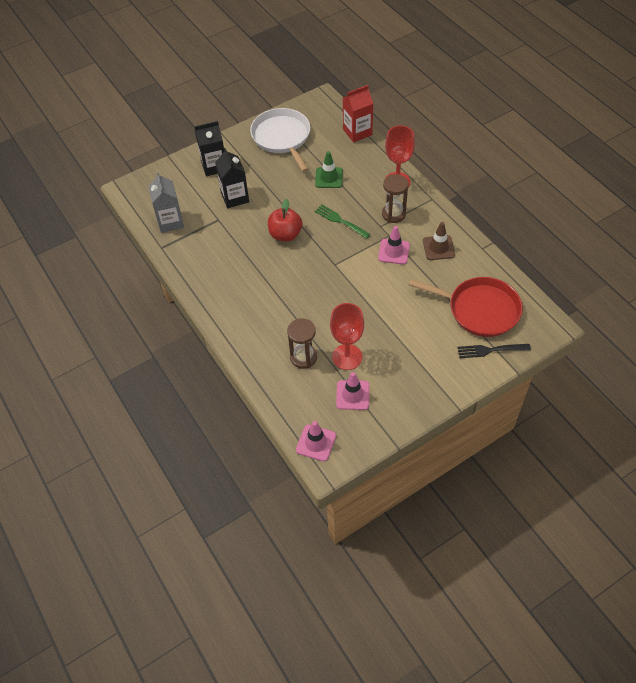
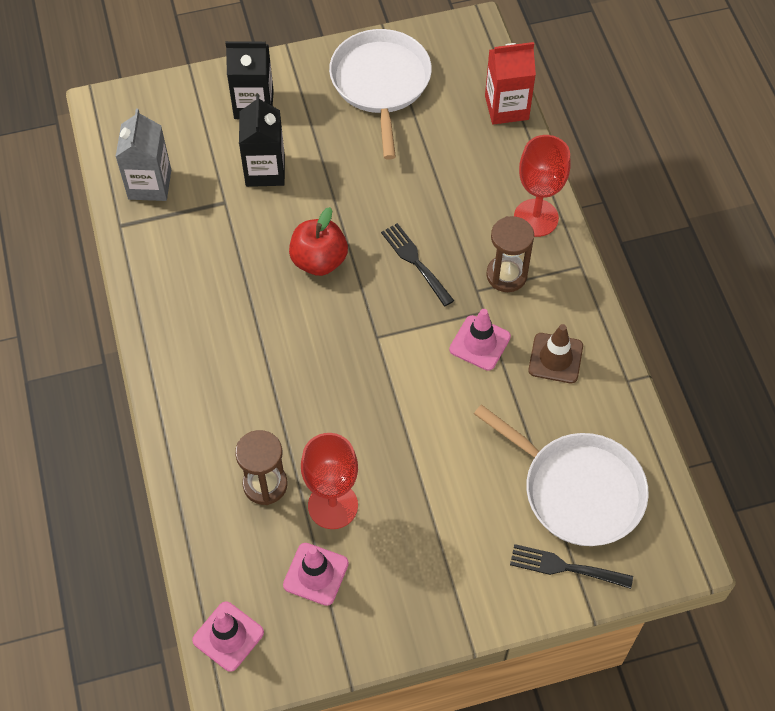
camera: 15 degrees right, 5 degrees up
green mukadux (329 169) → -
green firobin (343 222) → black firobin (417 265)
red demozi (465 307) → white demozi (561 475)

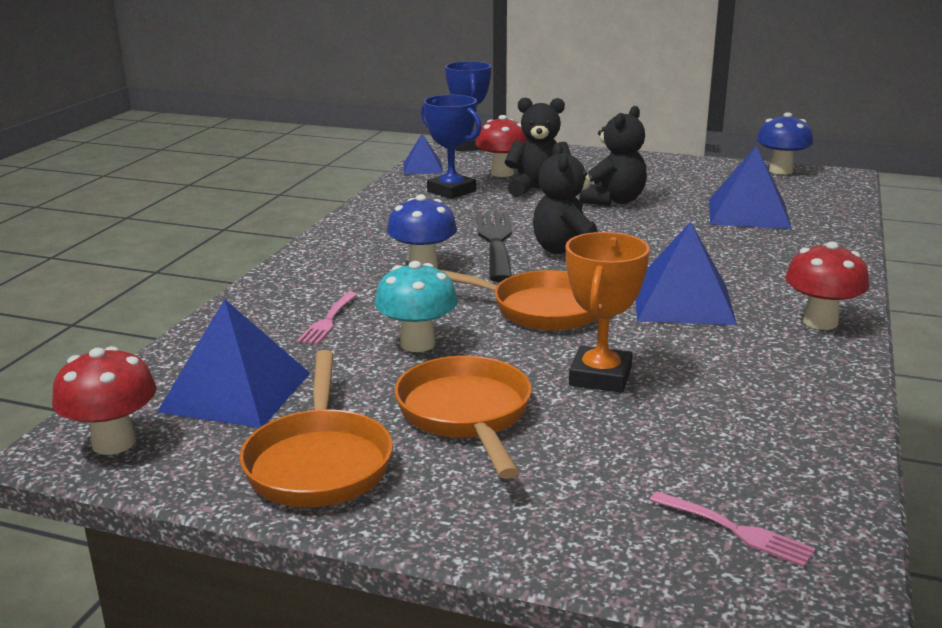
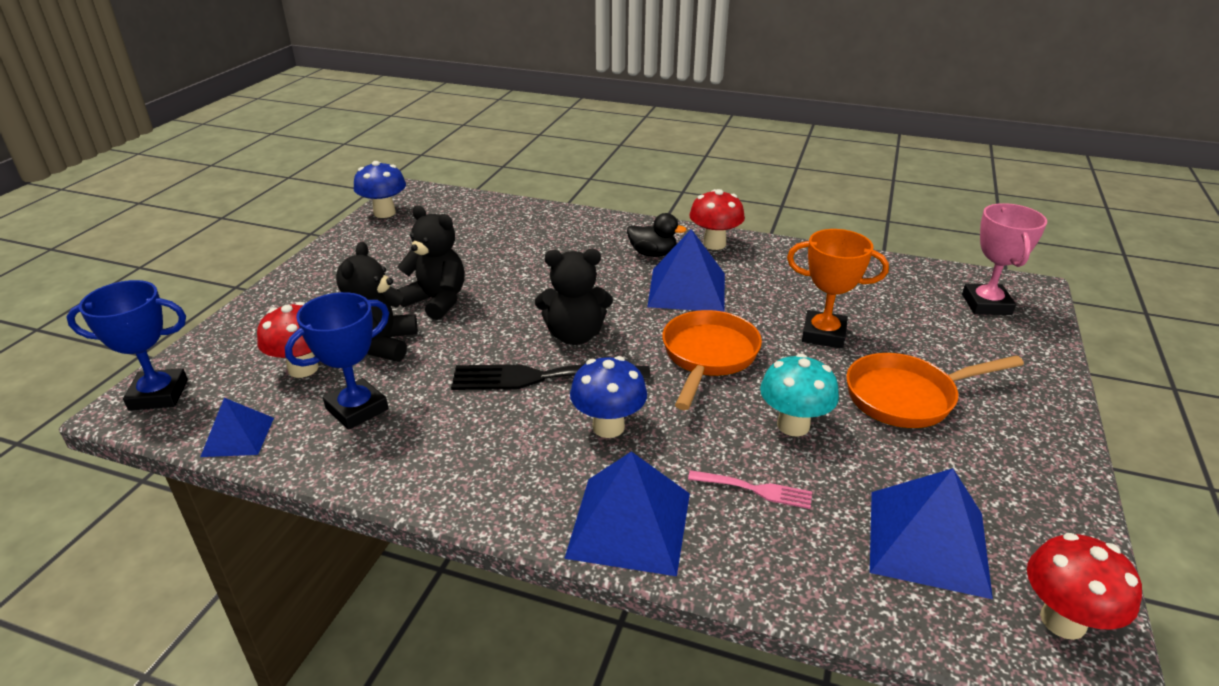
camera: 90 degrees left, 10 degrees up
orange demozi (316 428) → -
pink firobin (733 529) → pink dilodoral (1004 259)
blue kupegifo (750 187) → blue kupegifo (627 513), relocated
- → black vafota (657 235)

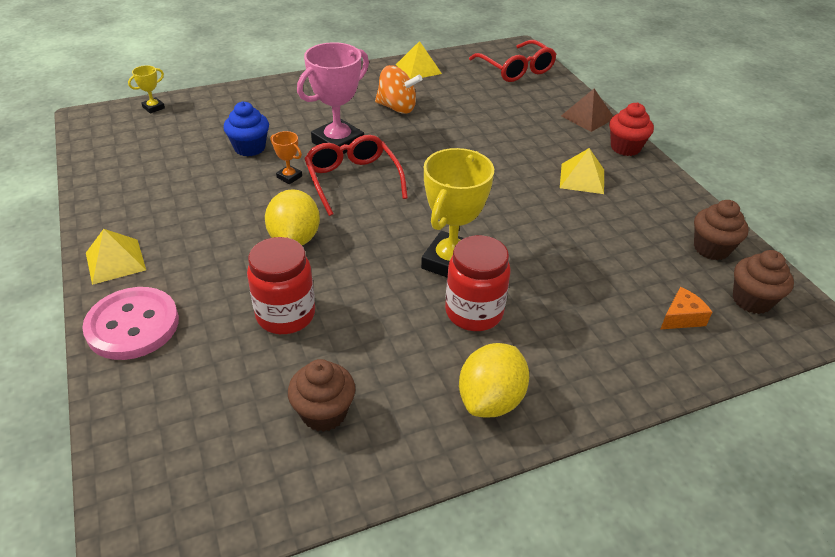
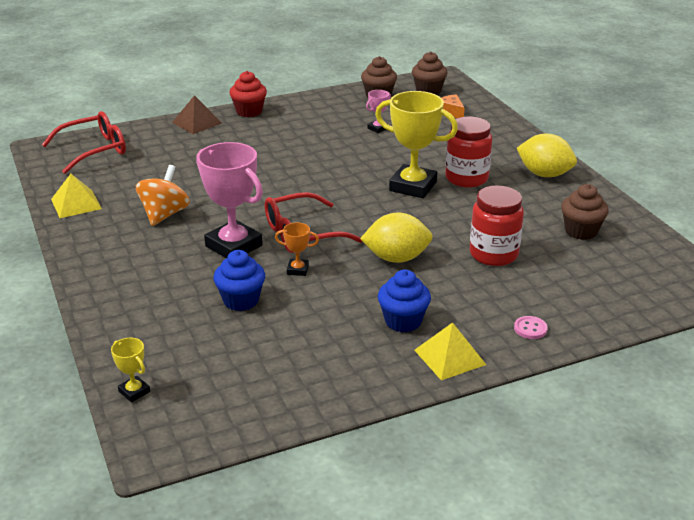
camera: 90 degrees left, 10 degrees down
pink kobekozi (130 323) → pink kobekozi (531 327), x0.41
orange dilodoral (286 157) → orange dilodoral (297 249), 60 degrees clockwise
yellow kupegifo (582 171) → -
- → pink dilodoral (378 111)
- → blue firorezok (404 301)

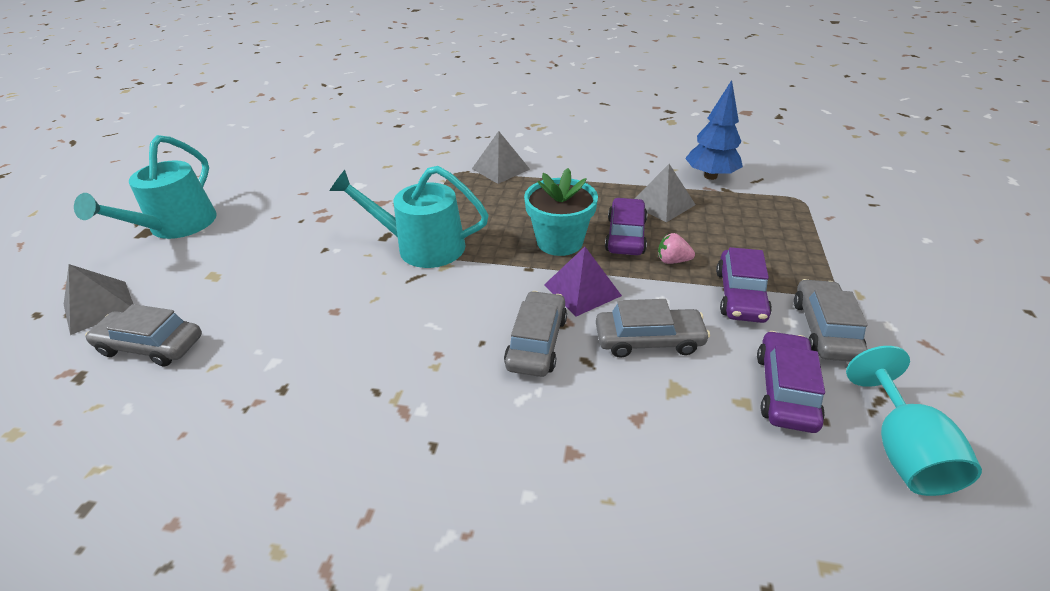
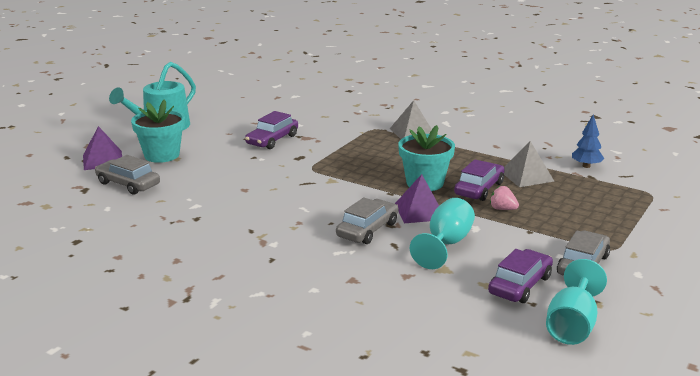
camera: 20 degrees right, 15 degrees down
grey kupegifo (98 299) → purple kupegifo (102 148)
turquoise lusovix (409 217) → -
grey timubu (653 328) → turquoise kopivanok (442 233)
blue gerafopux (714 130) → blue gerafopux (588 141), x0.65
purple timubu (744 285) → purple timubu (271 130), relocated
- → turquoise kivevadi (158 131)

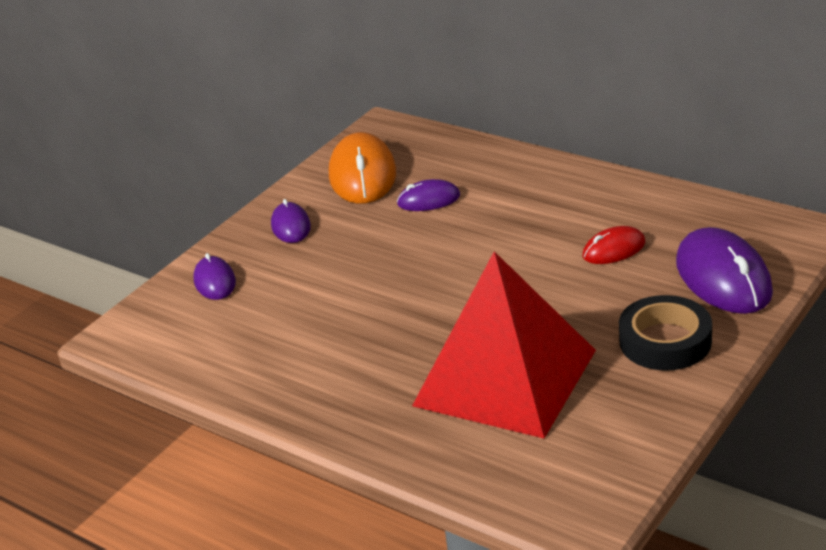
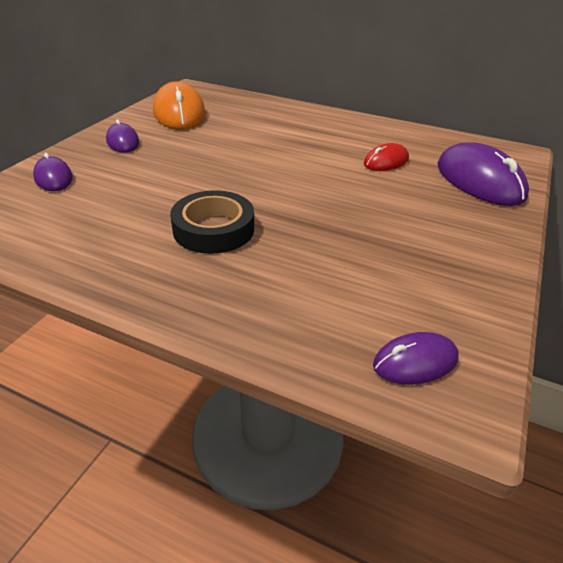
camera: 15 degrees left, 5 degrees up
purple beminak (428 195) → purple beminak (415 358), relocated
red kupegifo (504 345) → -
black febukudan (665 332) → black febukudan (212 222), relocated

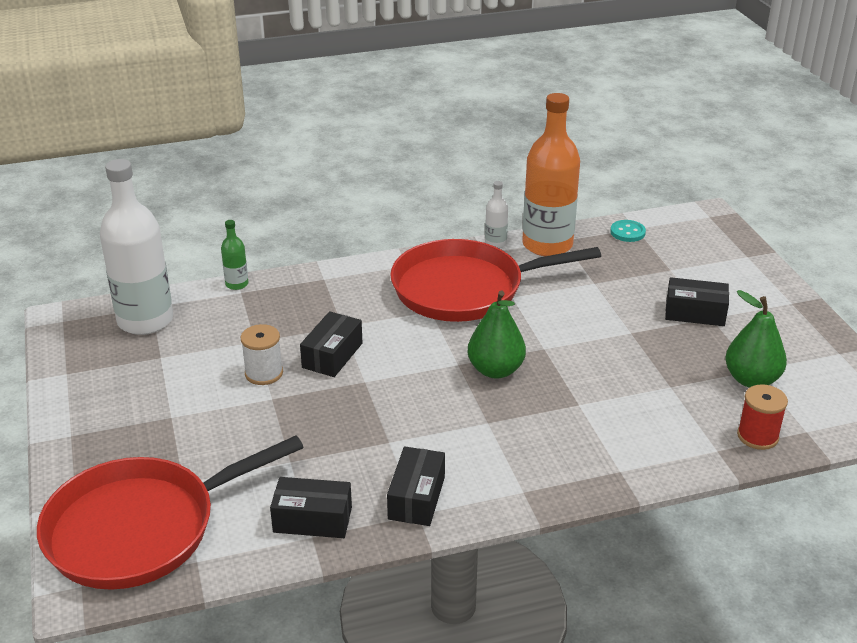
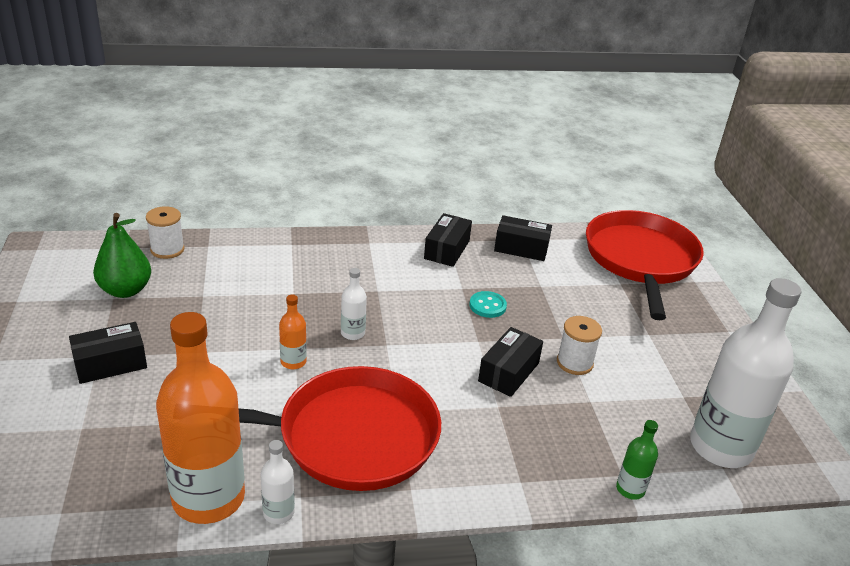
camera: 175 degrees left, 0 degrees up
red demozi (170 513) → red demozi (645 265), 60 degrees counterclockwise
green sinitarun (497 334) → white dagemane (354 304)
turquoise kobekozi (628 231) → turquoise kobekozi (488 304), relocated
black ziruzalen (697 301) → black ziruzalen (108 353), 45 degrees counterclockwise
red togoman (762 417) → white togoman (165 232)
- → orange dagemane (293 332)

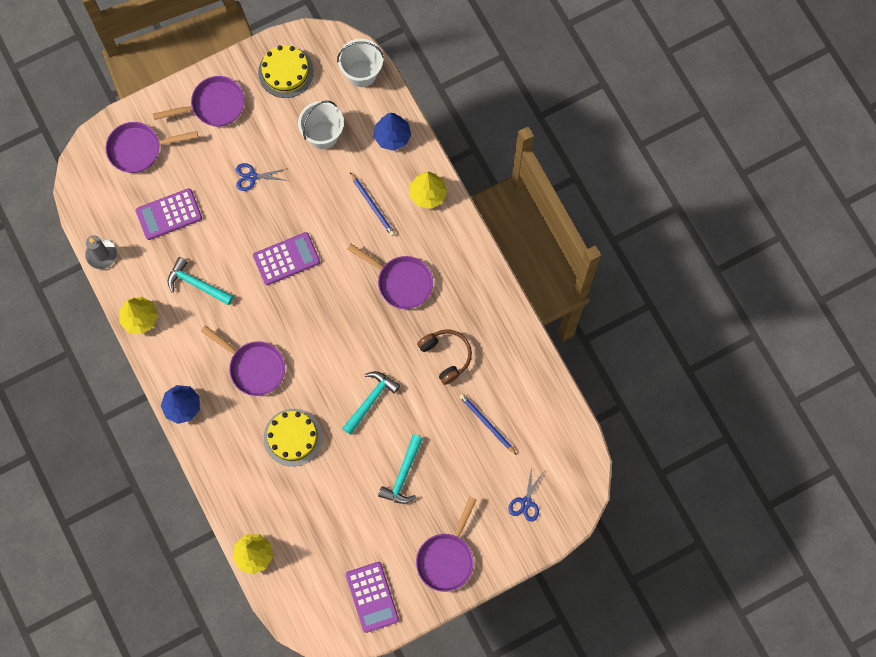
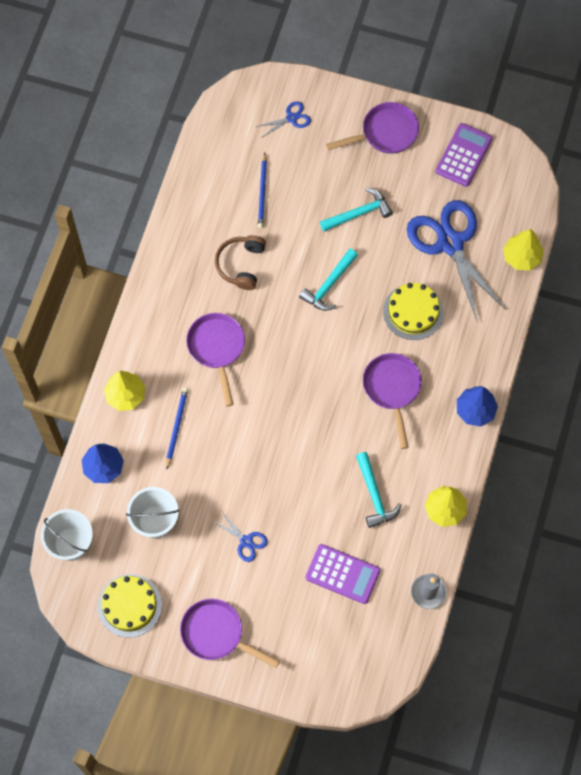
camera: 135 degrees left, 5 degrees down
purple demozi (152 147) → -
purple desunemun (286 258) → -
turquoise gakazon (371 403) → turquoise gakazon (328 280), 45 degrees counterclockwise
- → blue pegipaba (456 261)

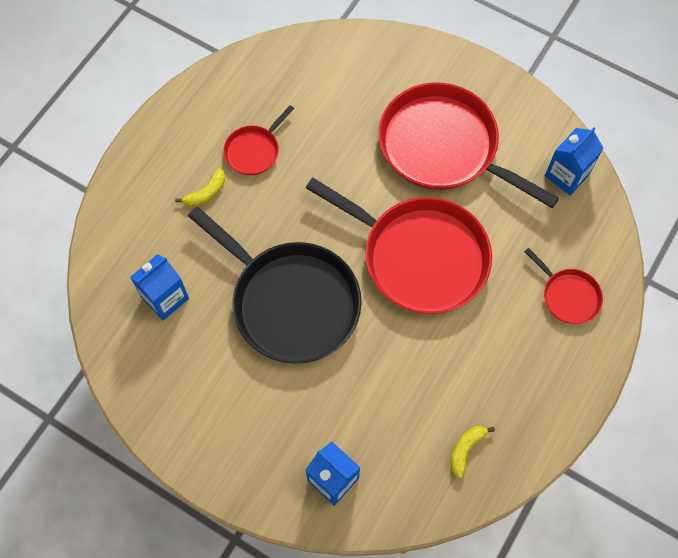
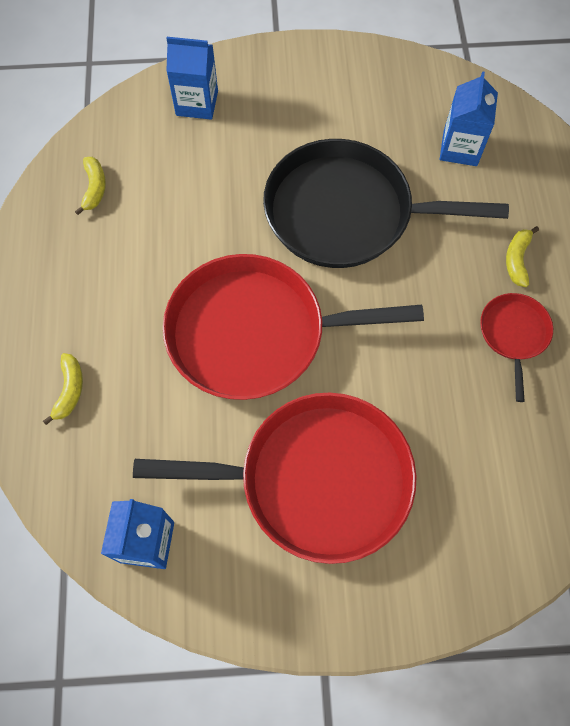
camera: 145 degrees right, 0 degrees up
red demozi (563 286) → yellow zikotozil (63 389)

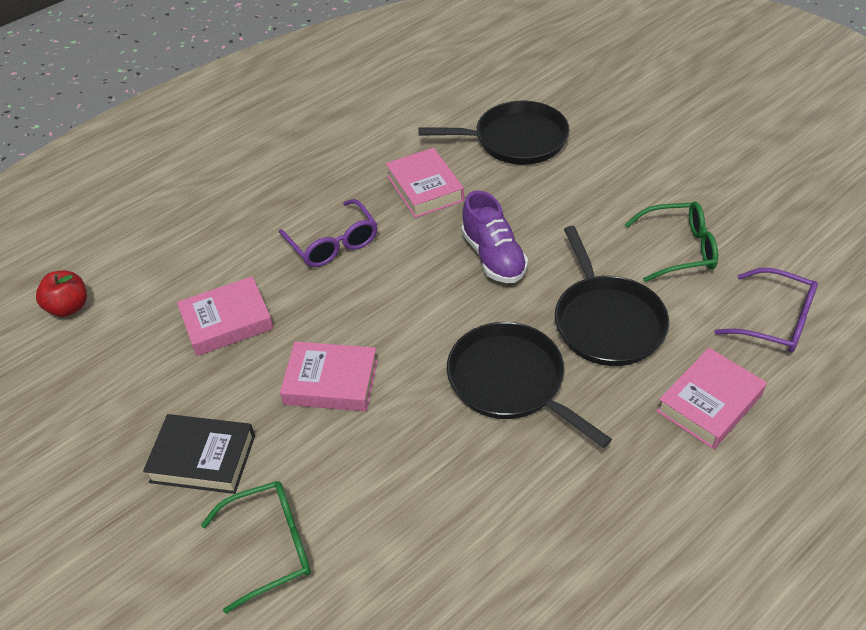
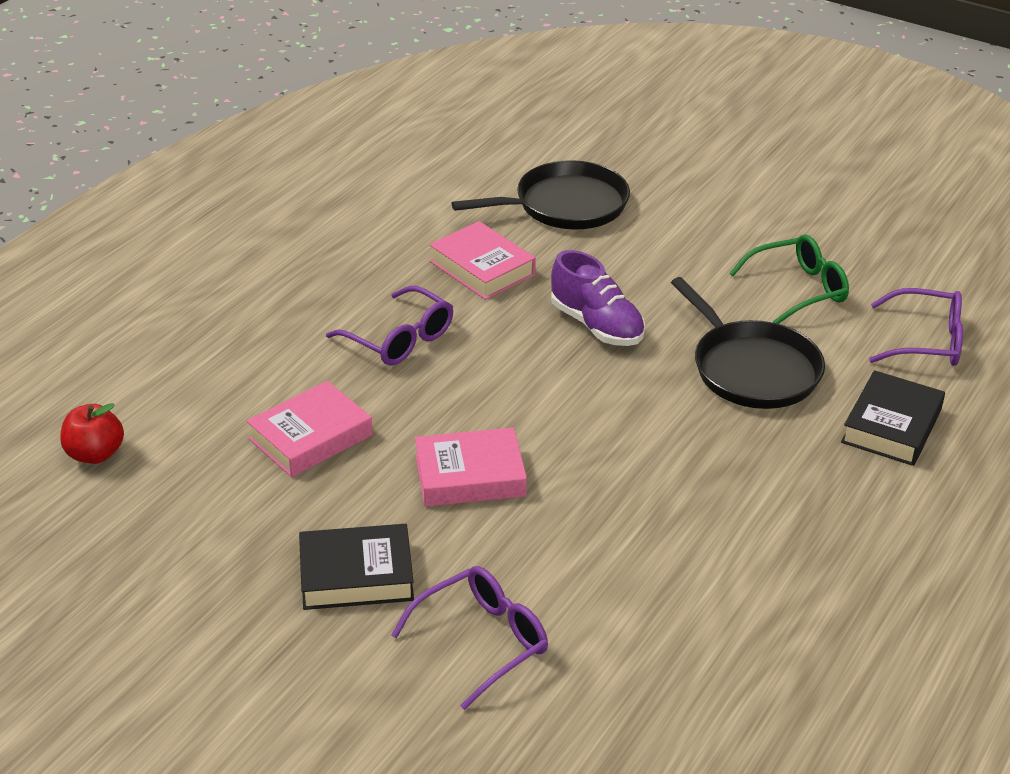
camera: 20 degrees left, 10 degrees down
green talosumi (256 547) → purple talosumi (469 638)
black demozi (529 385) → -
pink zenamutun (711 398) → black zenamutun (893 418)

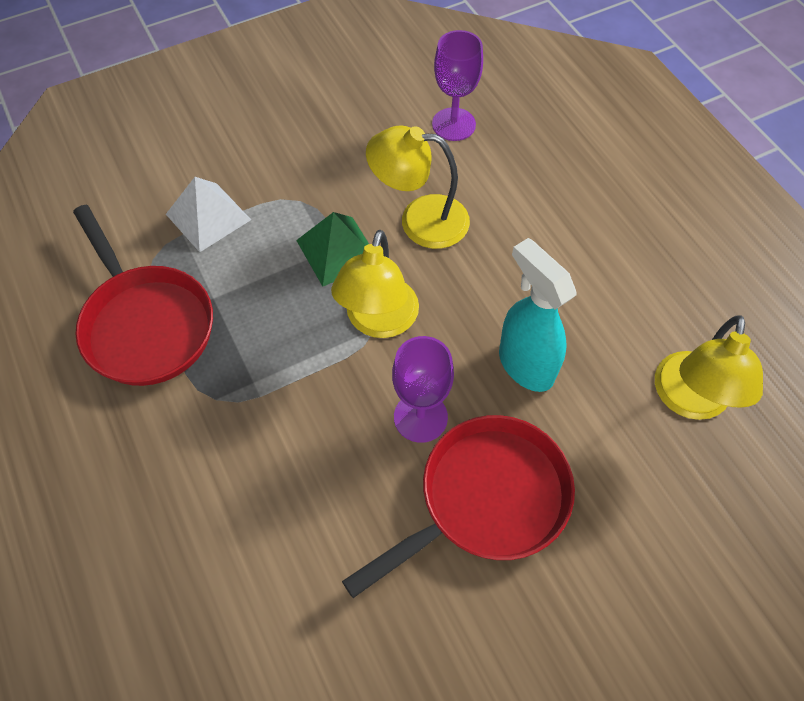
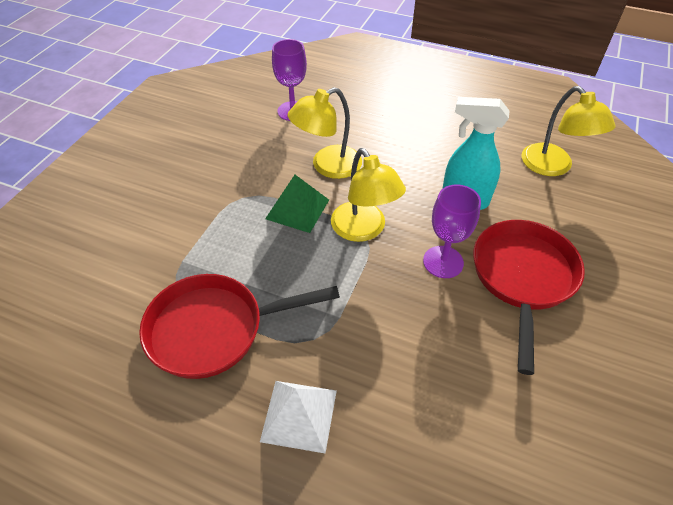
camera: 40 degrees left, 10 degrees down
red demozi (143 295) → red demozi (239 326), 150 degrees clockwise
white kupegifo (208 214) → white kupegifo (298 417), relocated

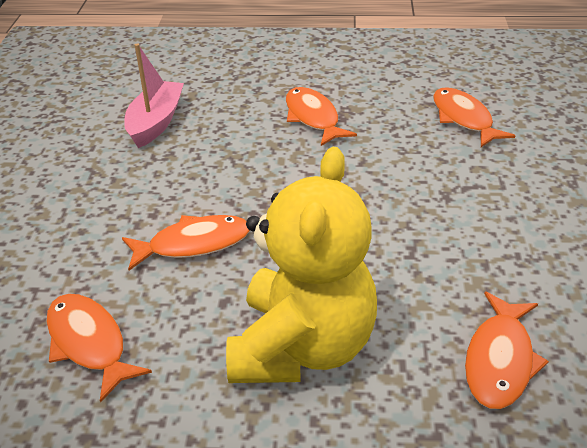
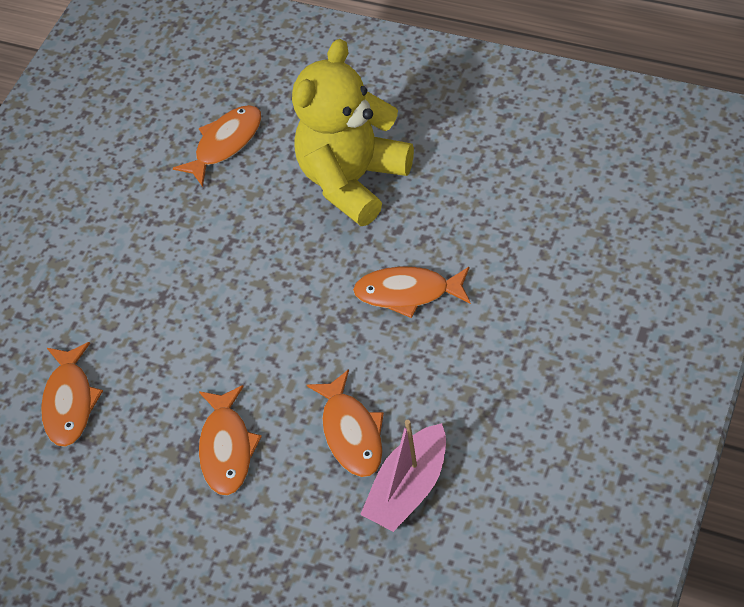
camera: 155 degrees left, 15 degrees up
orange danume (99 348) → orange danume (345 423), relocated

